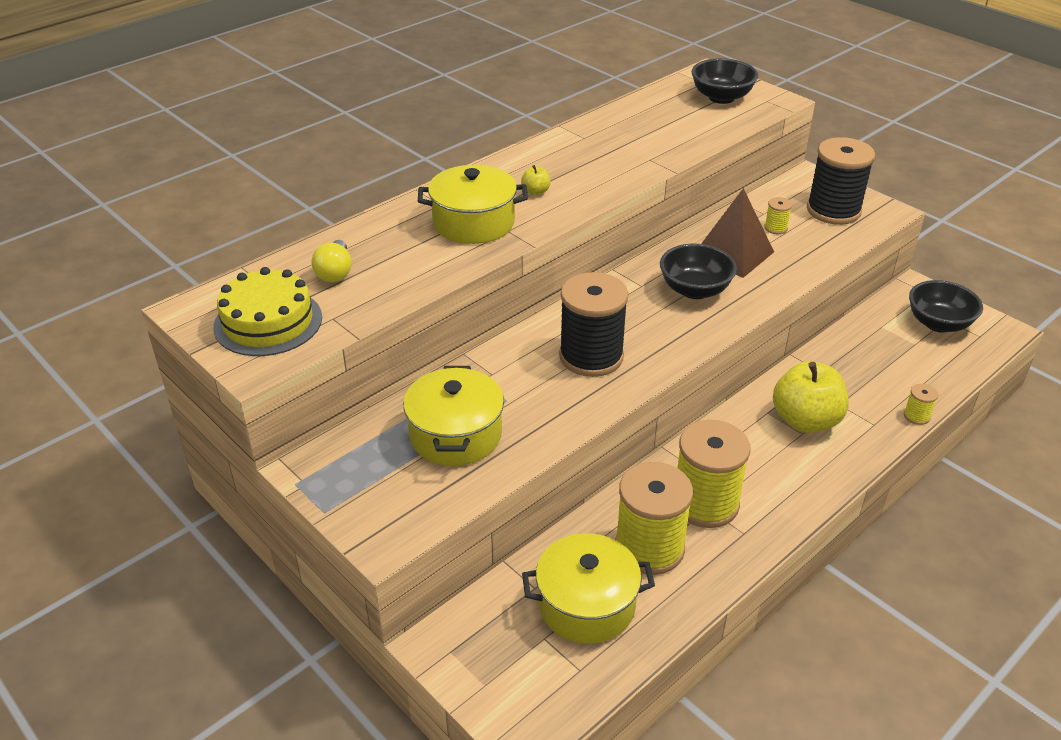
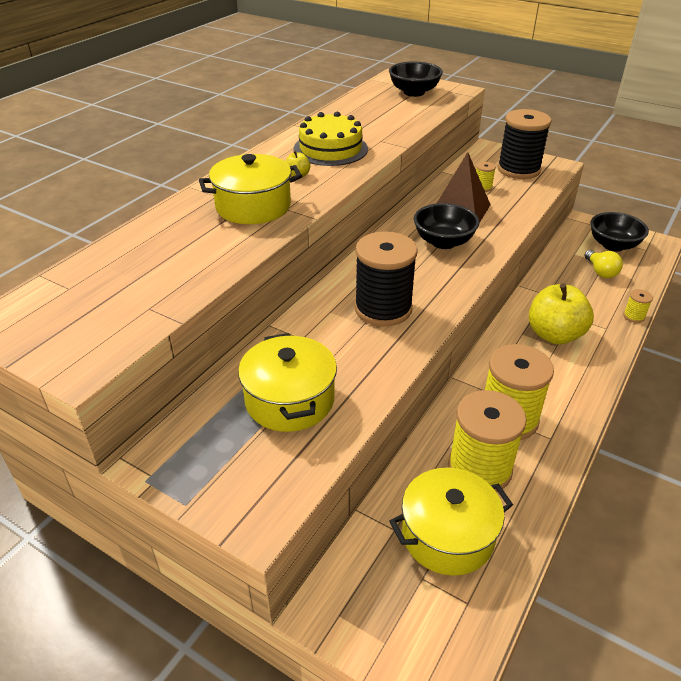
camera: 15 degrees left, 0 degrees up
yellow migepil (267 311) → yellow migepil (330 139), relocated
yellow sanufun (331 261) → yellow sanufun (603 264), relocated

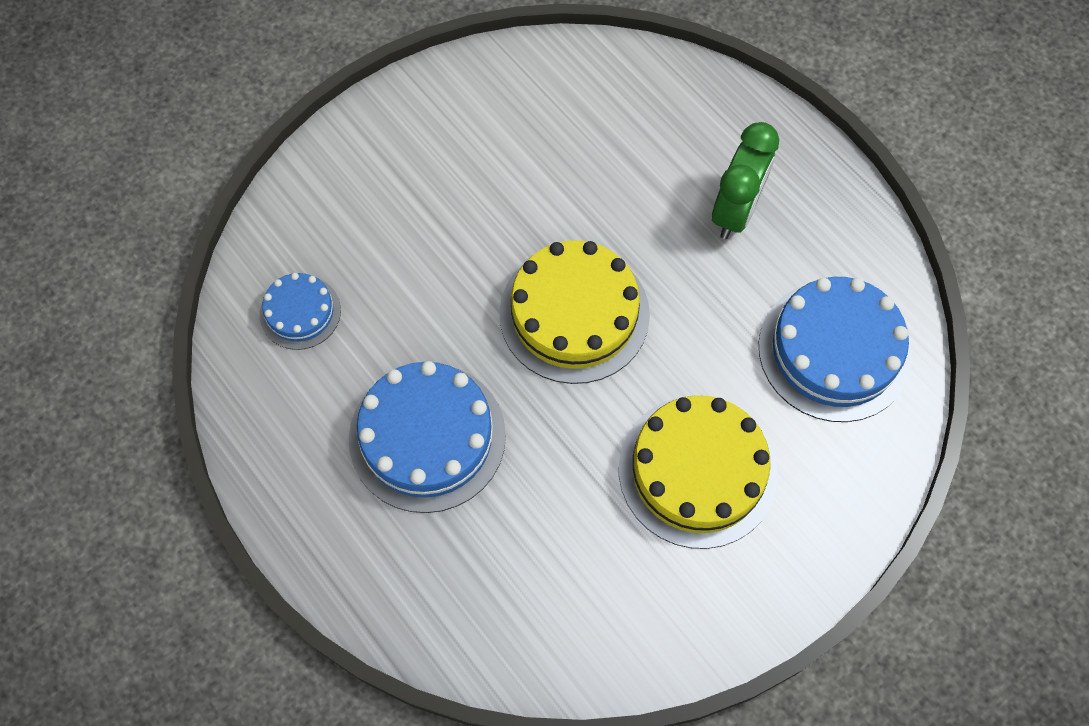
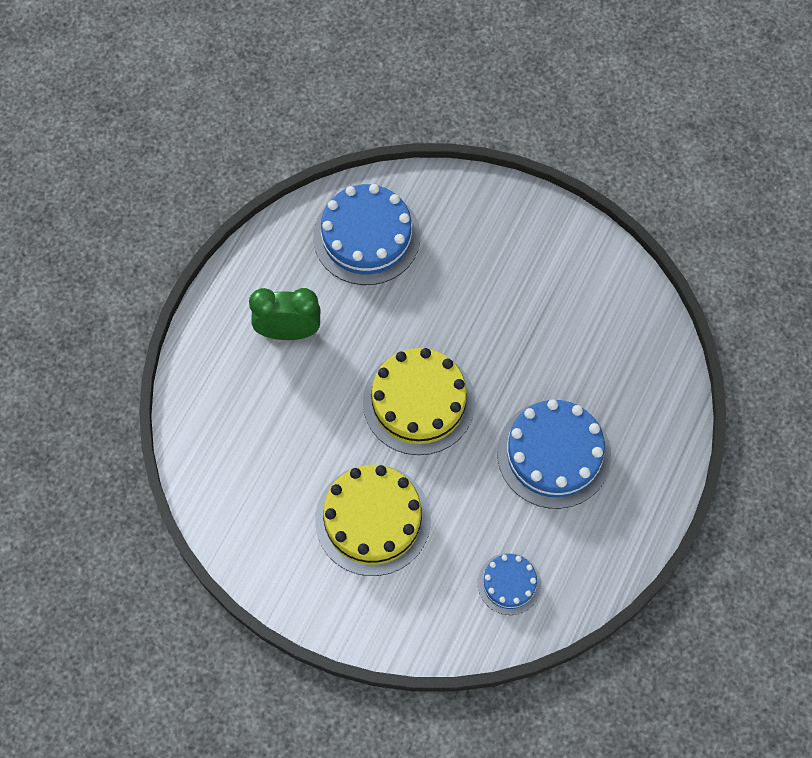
camera: 115 degrees left, 0 degrees up
yellow migepil (698 472) → yellow migepil (373 520), relocated

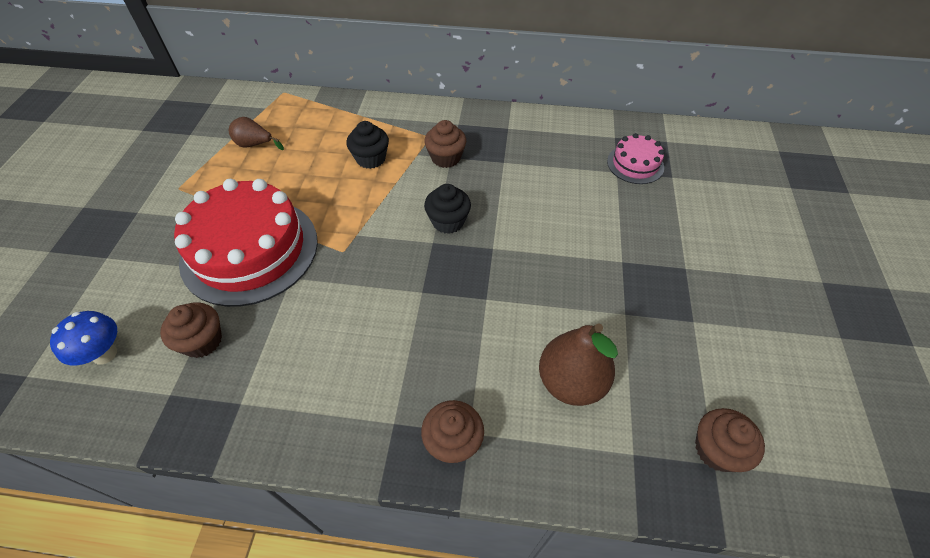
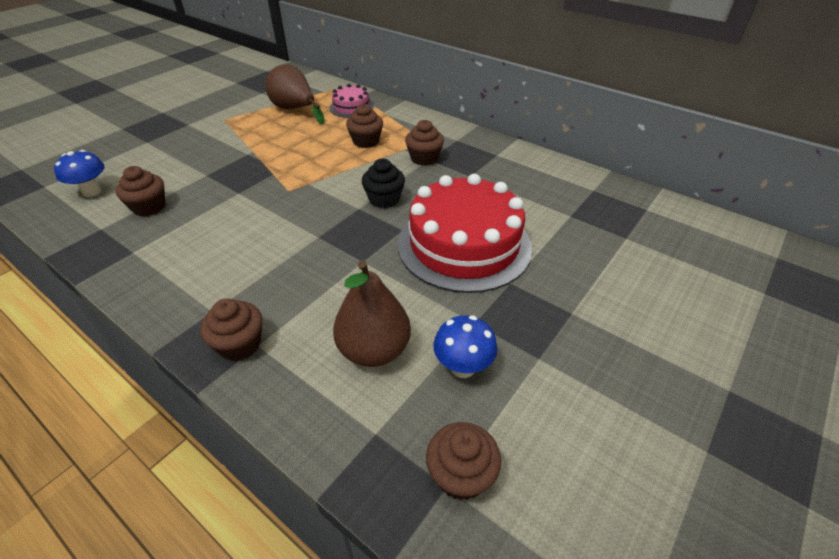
camera: 30 degrees right, 10 degrees down
red migepil (246 243) → red migepil (465 233), relocated
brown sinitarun (256 133) → brown sinitarun (295 94), x1.73
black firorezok (367 145) → brown firorezok (364 126)
pink migepil (635 158) → pink migepil (351 101), relocated
- → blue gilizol (465 346)

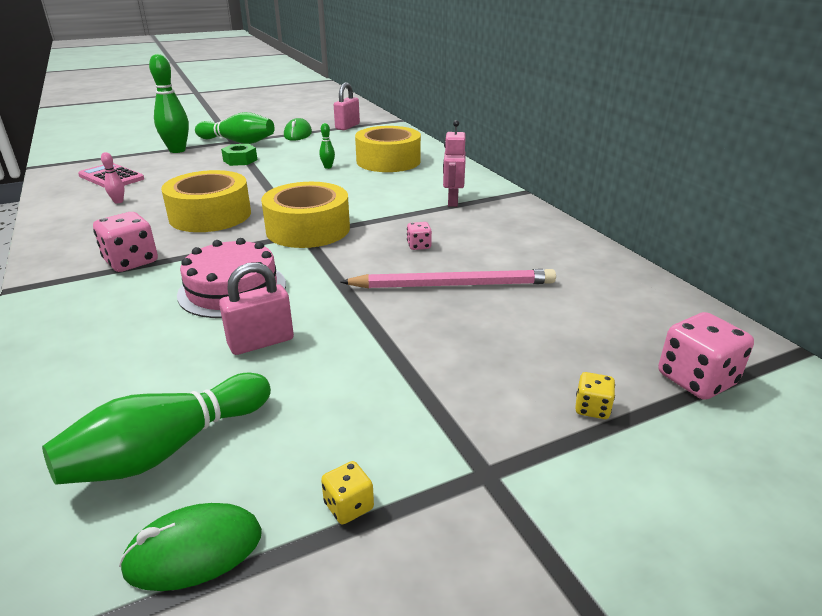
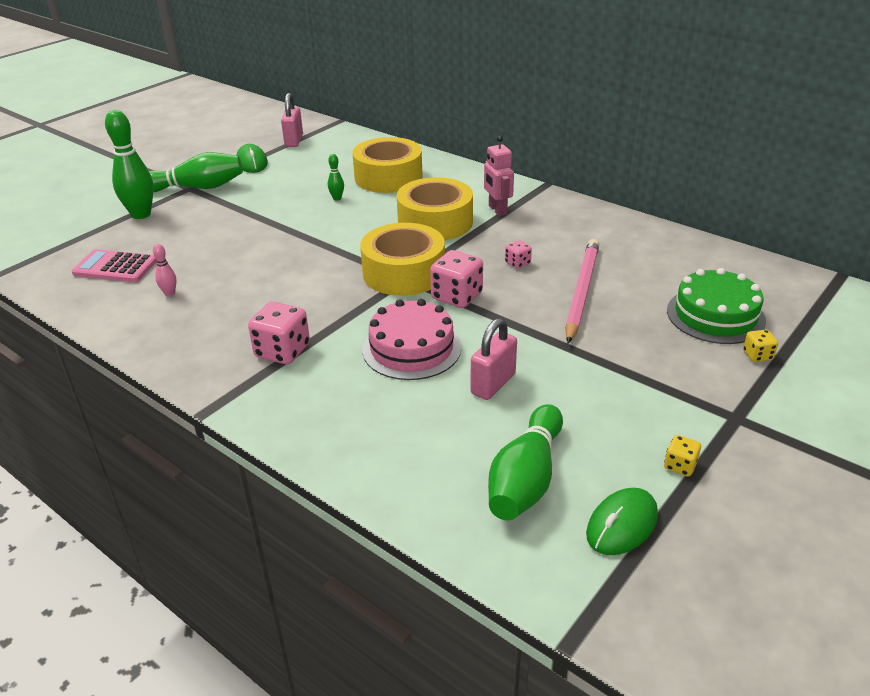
camera: 25 degrees left, 5 degrees up
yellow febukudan (206 201) → yellow febukudan (435 209), relocated
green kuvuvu (239 155) → -
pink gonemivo (448 278) → pink gonemivo (582 291), 45 degrees counterclockwise
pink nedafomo (706 356) → pink nedafomo (456 279), relocated
- → green migepil (716 306)

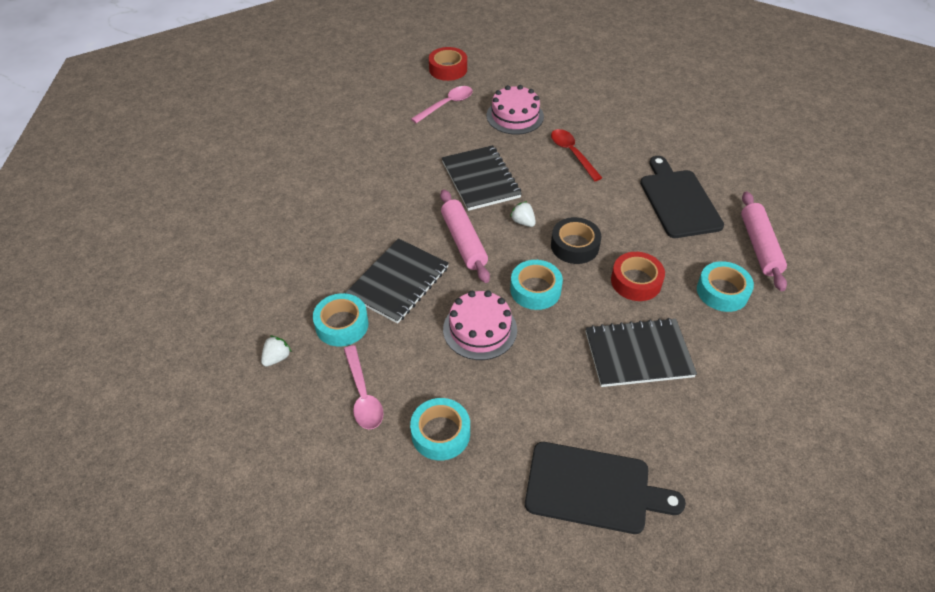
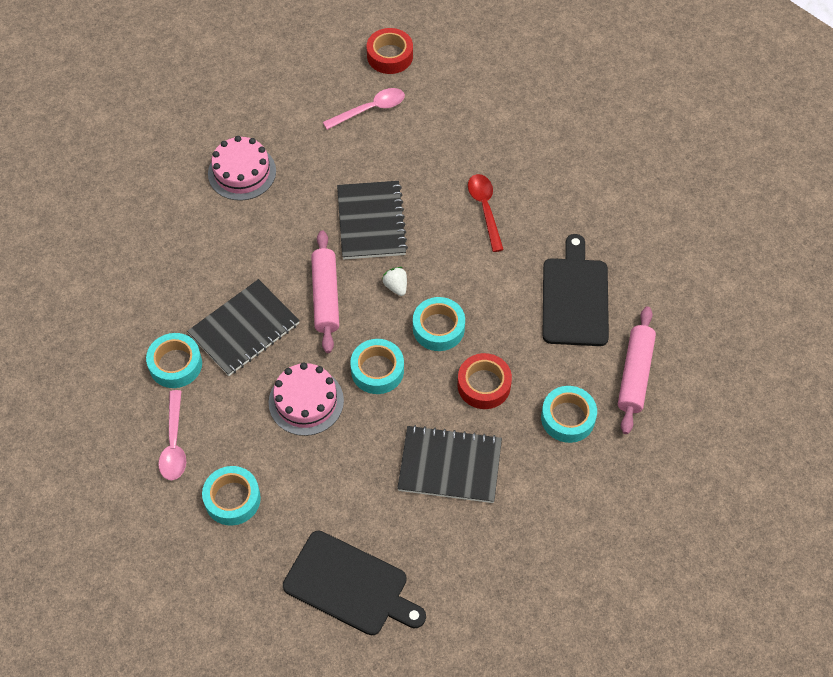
camera: 15 degrees right, 10 degrees up
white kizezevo (276 351) → -
pink migepil (515 109) → pink migepil (242 168), relocated
black febukudan (576 240) → turquoise febukudan (439 324)

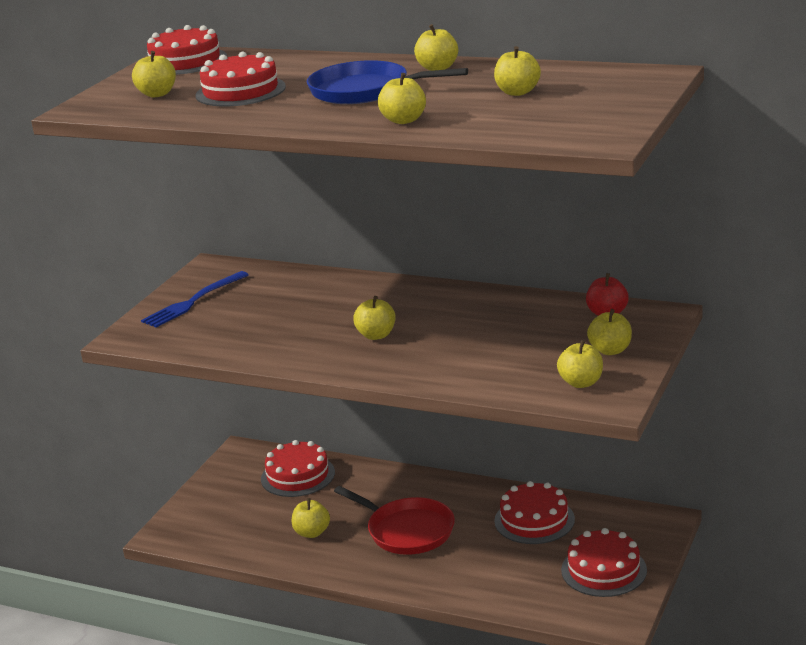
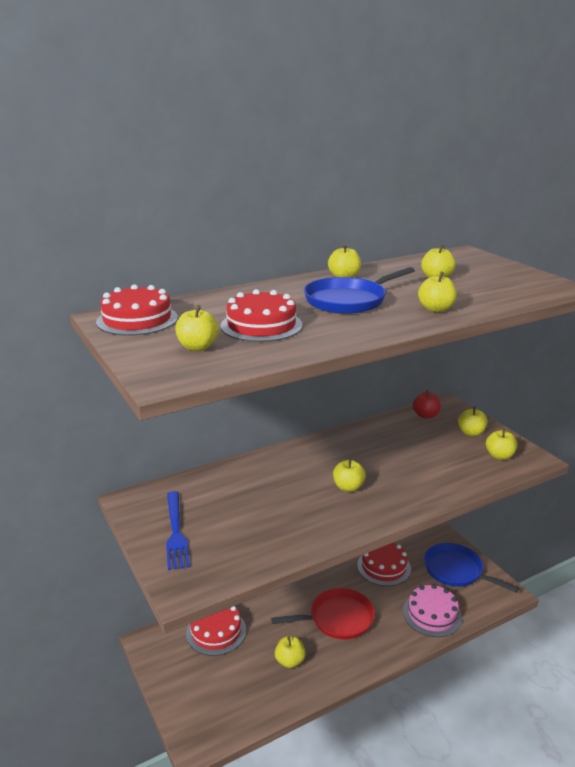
camera: 55 degrees left, 0 degrees up
red migepil (604 562) → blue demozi (471 568)
- → pink migepil (432 610)

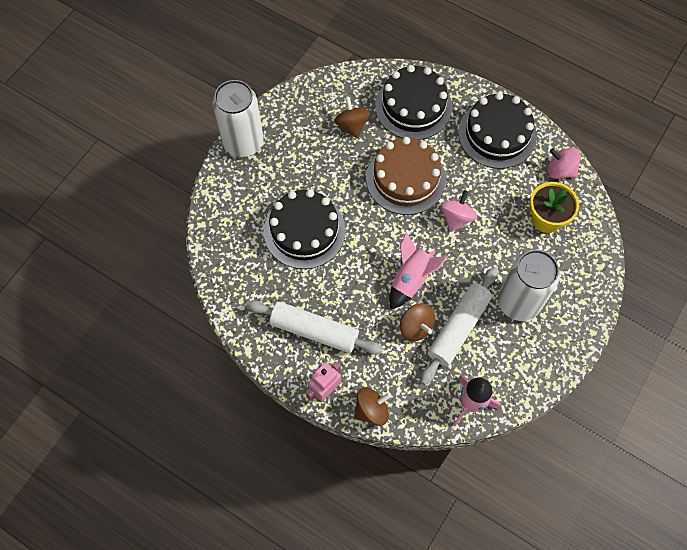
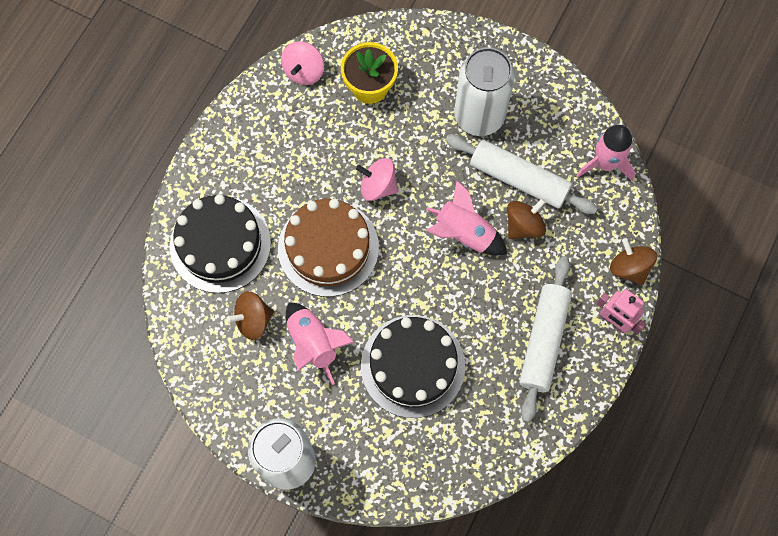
camera: 95 degrees left, 5 degrees up
black migepil (497 130) → -
- → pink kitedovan (320 344)

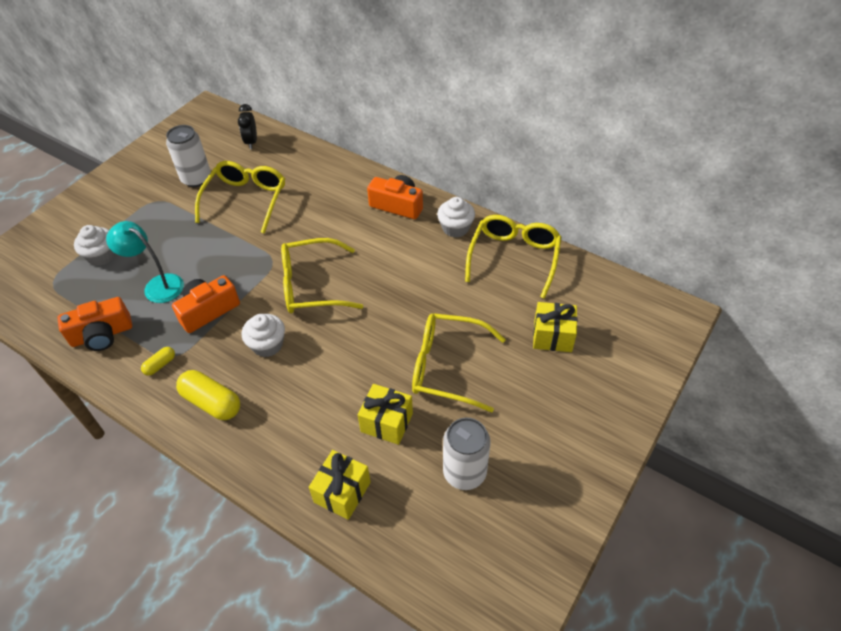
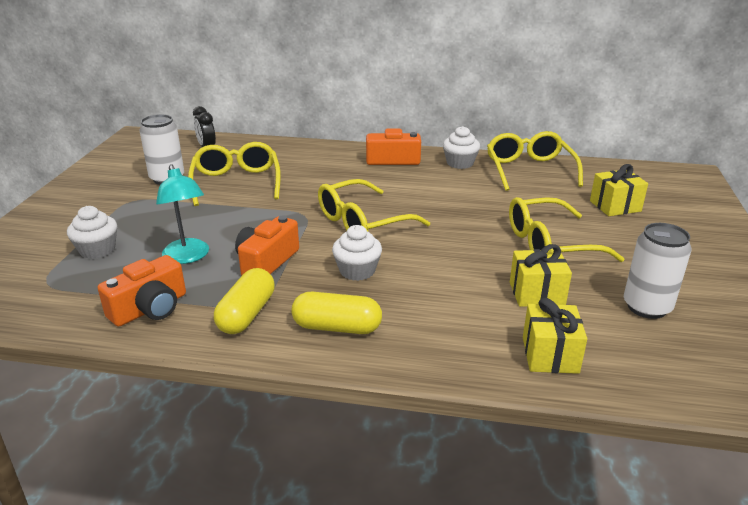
camera: 25 degrees left, 20 degrees down
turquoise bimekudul (145 262) → turquoise bimekudul (182 214), 120 degrees counterclockwise
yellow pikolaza (158 361) → yellow pikolaza (244 301), x1.91

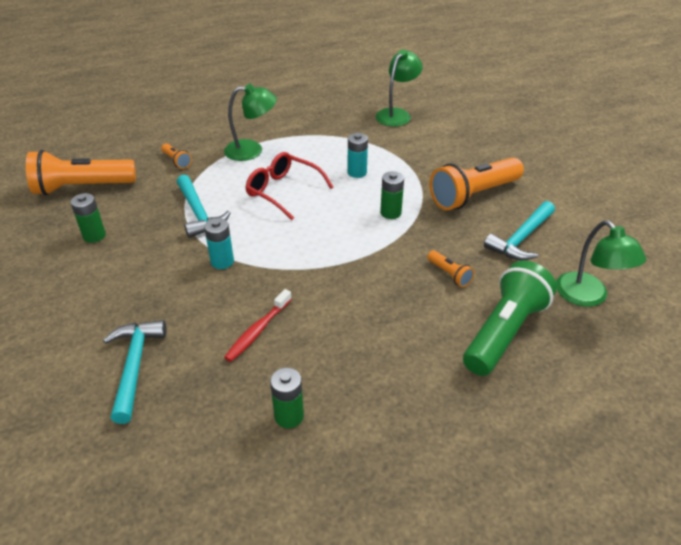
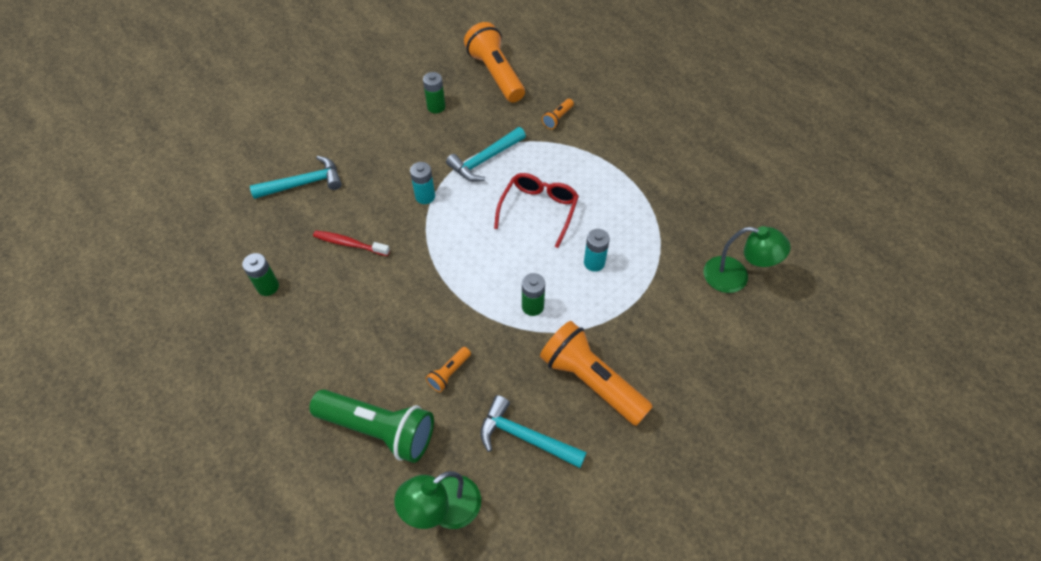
camera: 75 degrees right, 15 degrees up
green bimekudul (250 122) → -

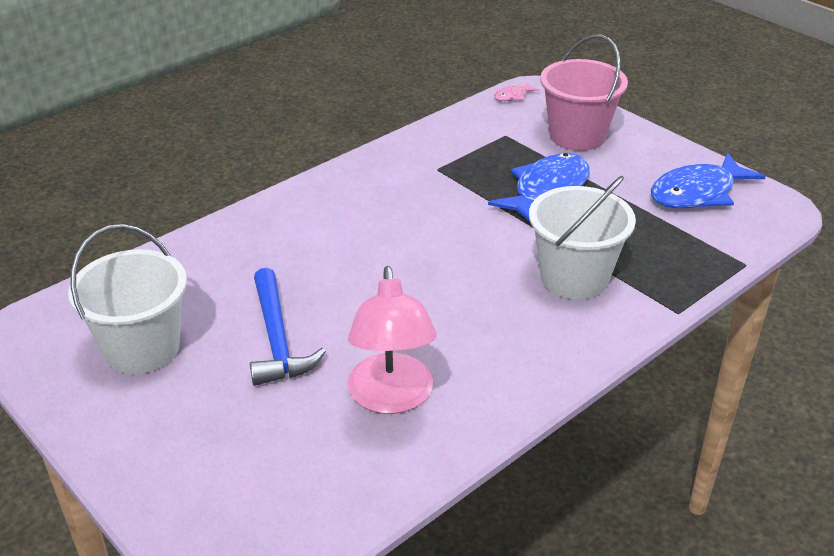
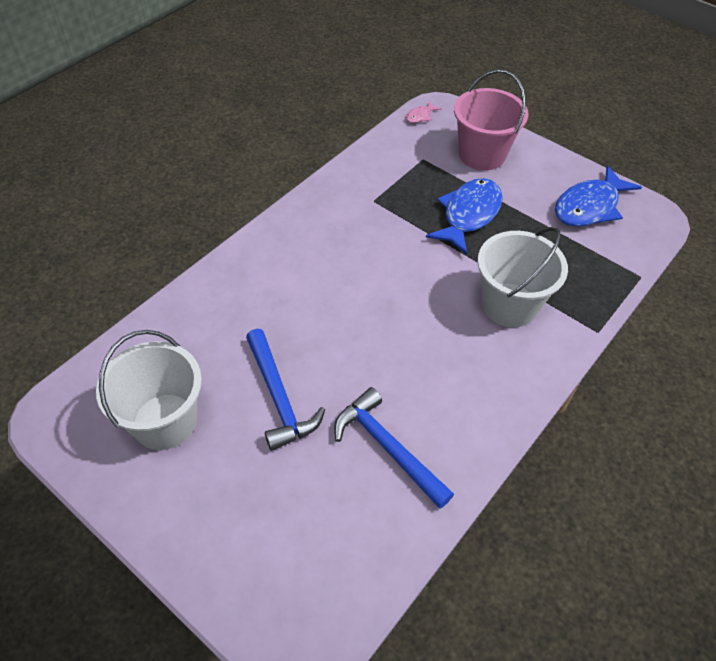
camera: 10 degrees left, 15 degrees up
pink bimekudul (392 340) → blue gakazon (394 448)

